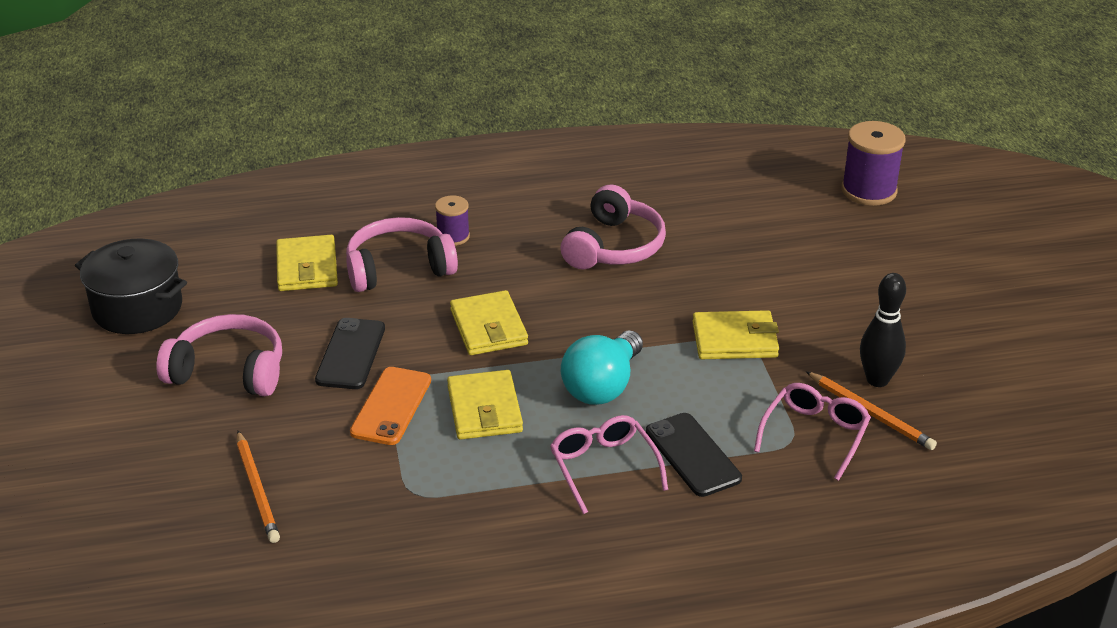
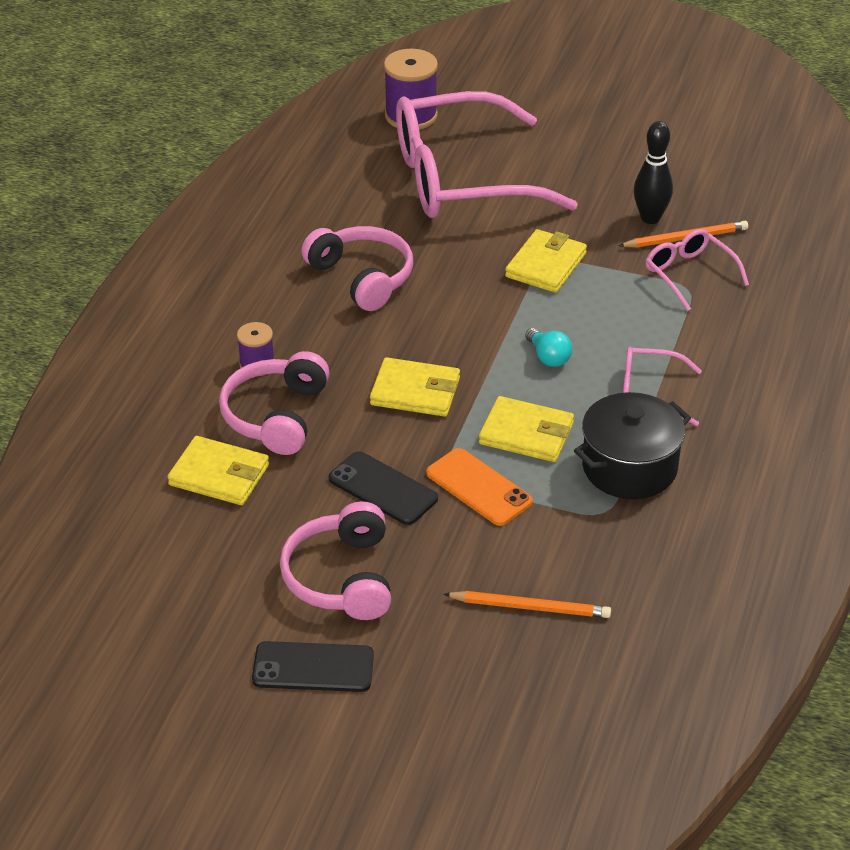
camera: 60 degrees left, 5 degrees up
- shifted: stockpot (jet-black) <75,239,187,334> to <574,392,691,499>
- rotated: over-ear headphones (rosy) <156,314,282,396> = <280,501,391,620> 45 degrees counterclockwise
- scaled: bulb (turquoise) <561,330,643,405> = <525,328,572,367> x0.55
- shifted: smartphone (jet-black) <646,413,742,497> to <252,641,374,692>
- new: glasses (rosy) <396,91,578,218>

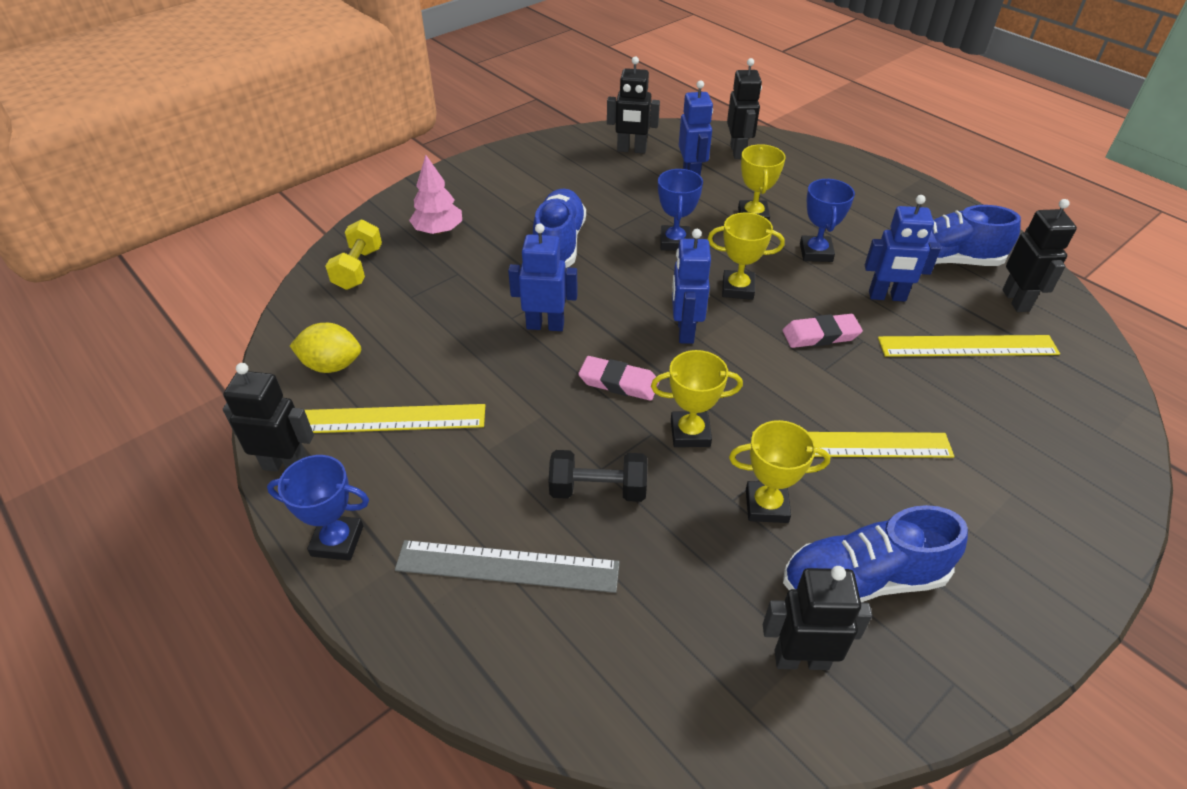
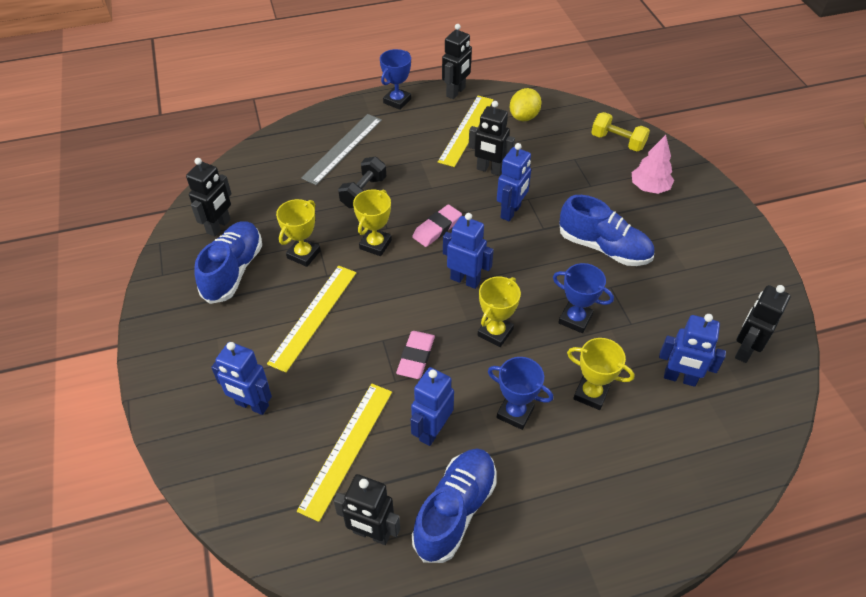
camera: 115 degrees right, 5 degrees up
- shifted: robot (jet-black) <727,58,762,159> to <468,101,515,176>
- new: robot (blue) <211,342,272,415>

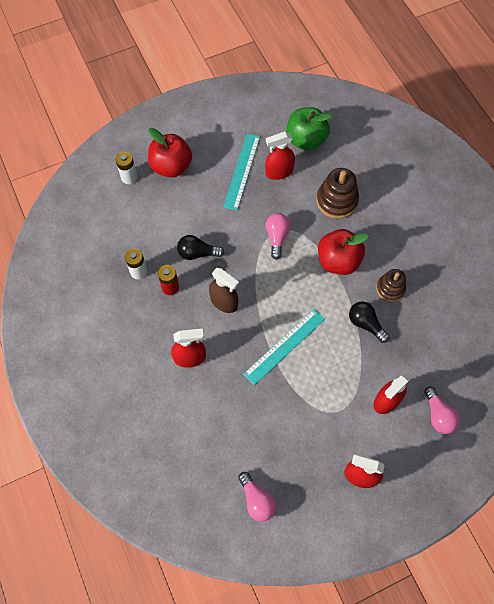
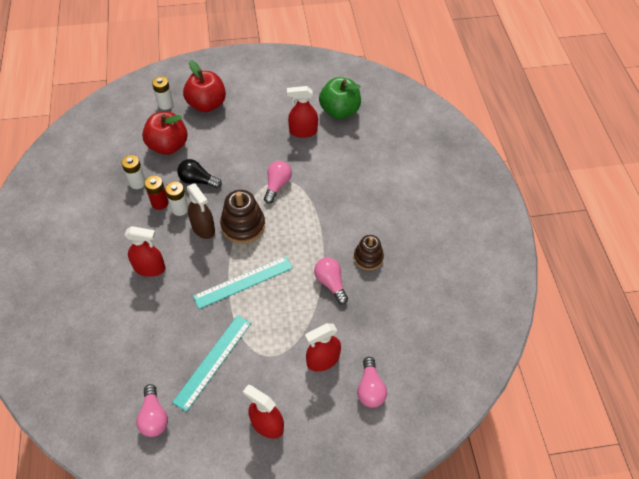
camera: 15 degrees right, 10 degrees down
- shifted: measuring stick (turquoise) <224,134,260,211> to <172,315,251,412>
- shifted: stacking toy (russet) <316,168,359,219> to <220,190,265,244>
- shifted: toy apple (scarlet) <318,229,369,275> to <142,112,188,155>
- repainted: bulb (jet-black) <349,301,389,343> to bulb (rosy) <314,257,348,304>
- new: battery (pure white) <165,181,188,216>

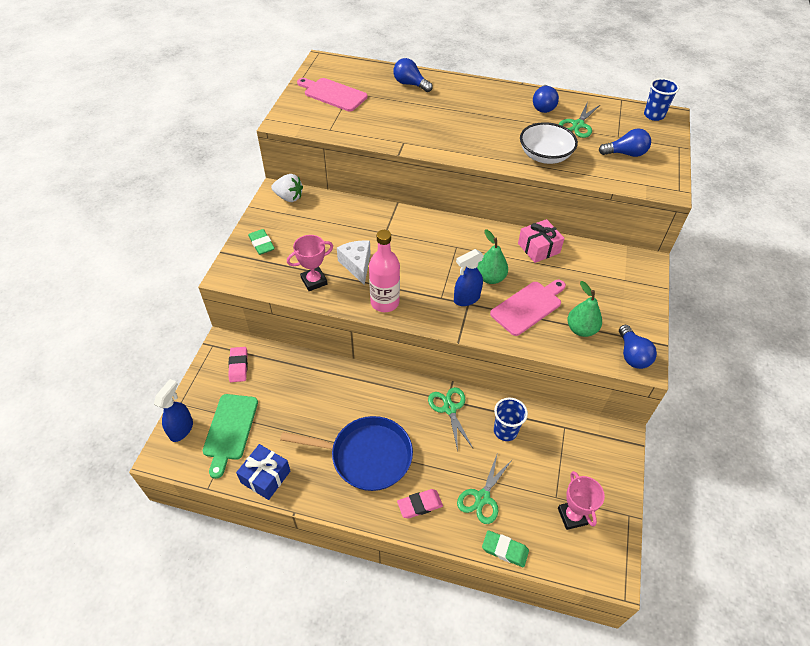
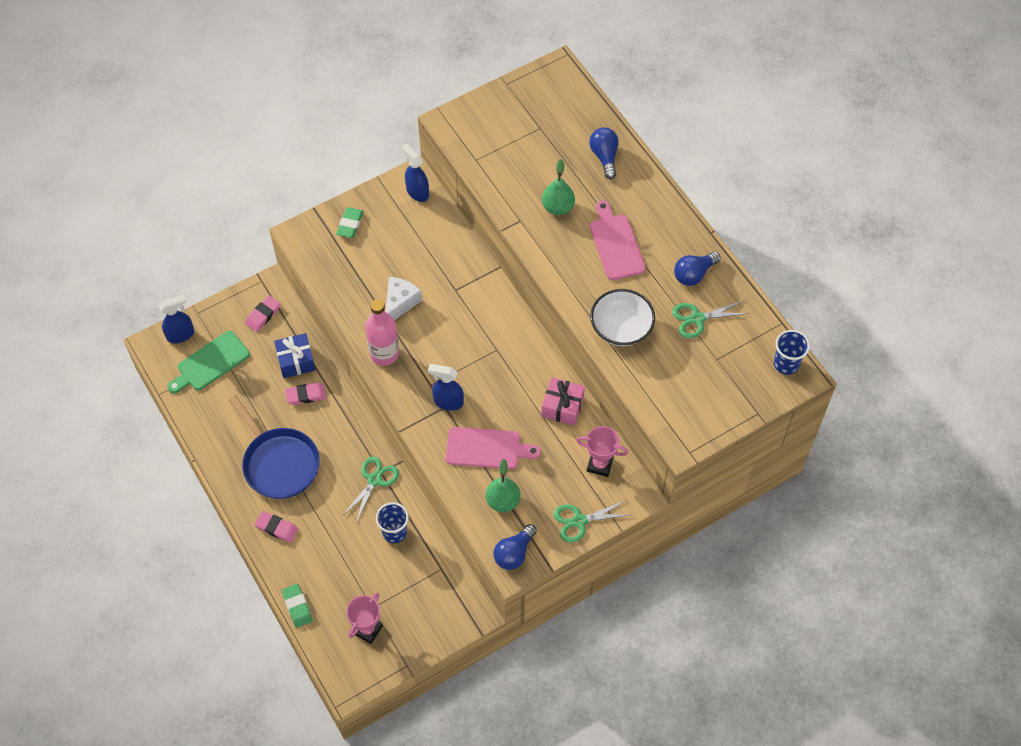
camera: 45 degrees right, 10 degrees up
- shifted: chopping board (rosy) <297,78,368,111> to <590,200,646,280>
- gone: bulb (blue) <599,128,651,157>
- swapped: strawberry (pure white) <271,174,303,202> to sprayer (blue) <401,144,429,202>
- shifted: toy pear (leaf-green) <477,229,508,284> to <542,159,575,215>
- shifted: trophy (rosy) <287,235,333,291> to <576,426,628,477>
- shifted: present (blue) <236,444,290,500> to <274,333,315,378>
- shifted: scissors (leaf-green) <457,452,513,524> to <554,500,629,543>
- new: pencil eraser (rosy) <285,383,326,405>

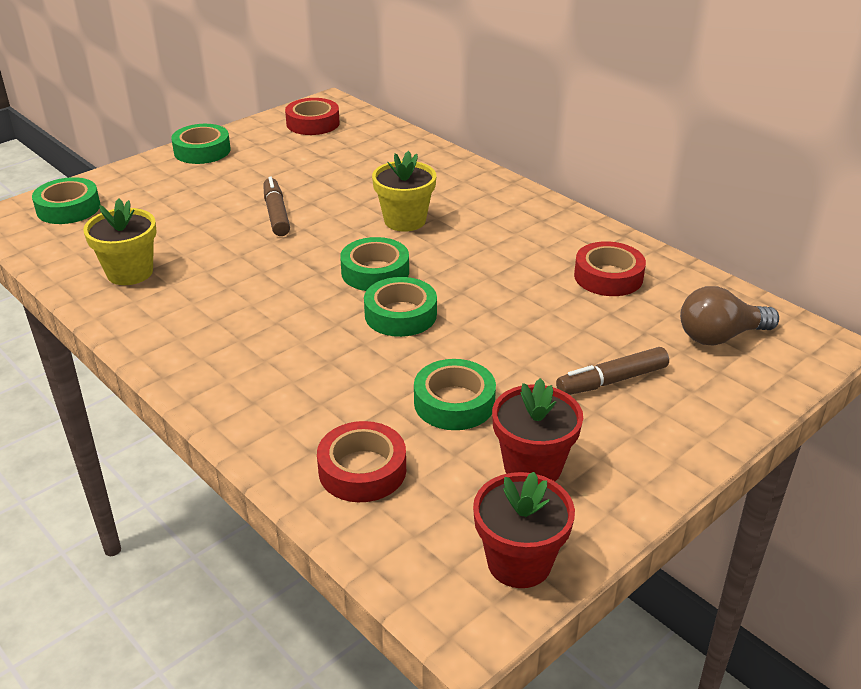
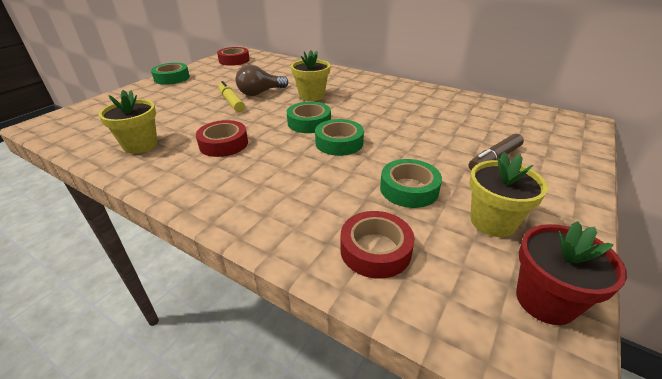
camera: 15 degrees left, 0 degrees up
- repainted: marker pen (russet) <263,176,290,236> to marker pen (bright yellow) <218,81,245,112>
- gone: sticky tape (leaf-green) <32,177,100,224>
- shifted: sticky tape (scarlet) <574,241,646,296> to <196,120,248,157>
- shifted: bulb (russet) <680,286,779,346> to <236,65,288,96>
- repainted: plant pot (scarlet) <492,378,583,481> to plant pot (bright yellow) <469,152,548,237>

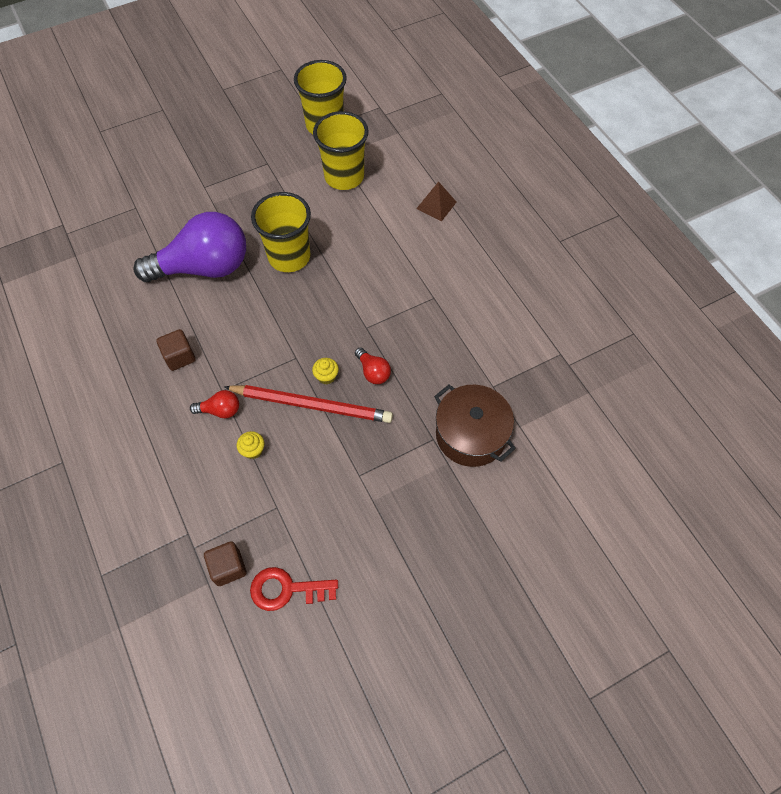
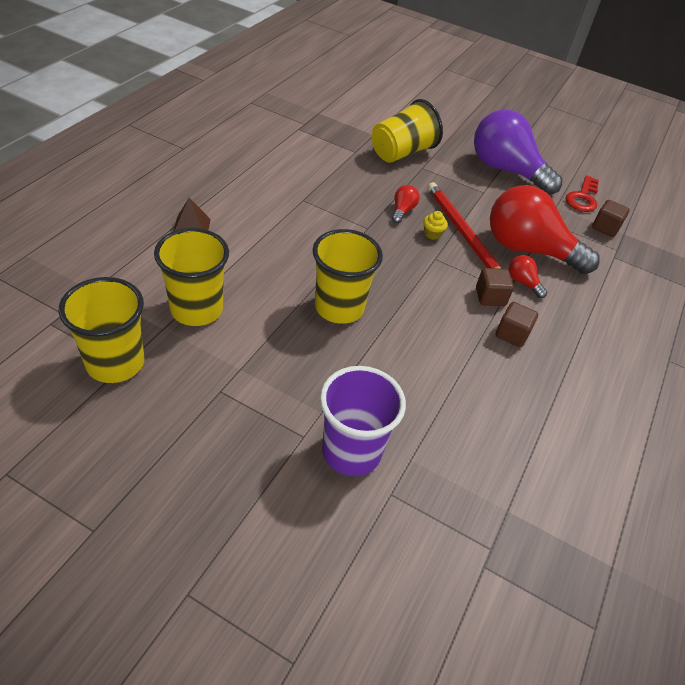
camera: 130 degrees left, 15 degrees down
- shifted: bulb (royal purple) <133,212,246,282> to <474,109,563,195>
- swapped: stockpot (russet) <434,385,516,467> to cup (bright yellow) <372,99,443,163>
- swapped: fairy cake (bright yellow) <237,431,264,459> to bulb (scarlet) <490,185,600,274>
- rotated: key (scarlet) <250,567,338,611> = <566,175,599,212> 60 degrees clockwise
- new: cube (russet) <476,268,514,306>
- new: cup (royal purple) <320,366,406,476>

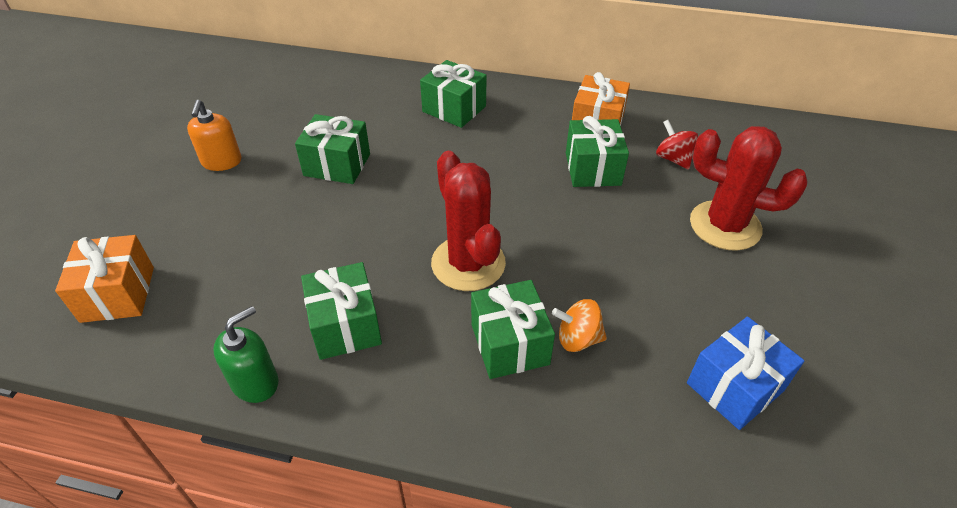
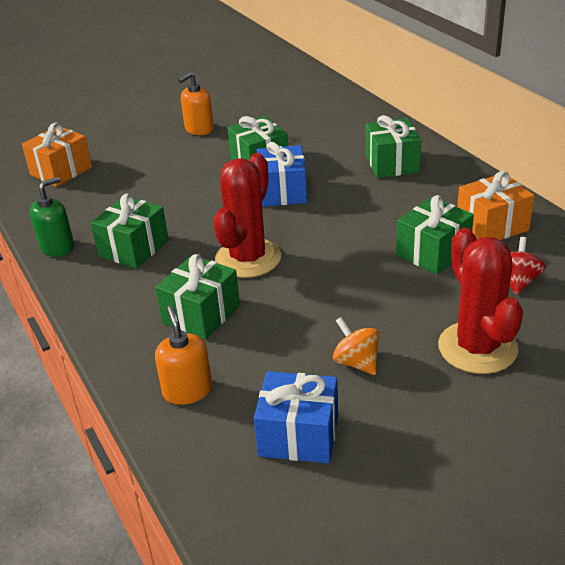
camera: 50 degrees right, 10 degrees down
- shifted: spinning top (orange) <552,299,607,352> to <333,317,380,375>
- rotated: soap dispenser (leaf-green) <213,306,279,403> = <30,177,74,257> 45 degrees counterclockwise
- new: present (blue) <257,142,307,207>
- new: soap dispenser (orange) <155,306,212,405>

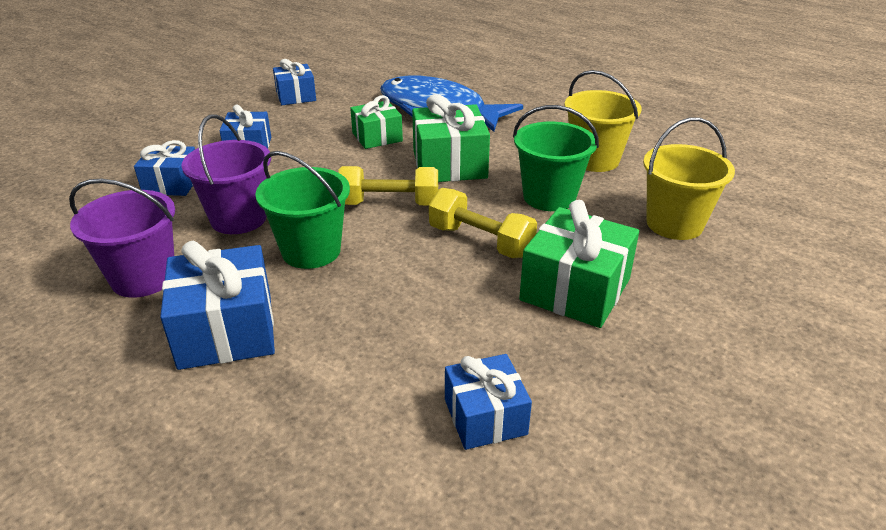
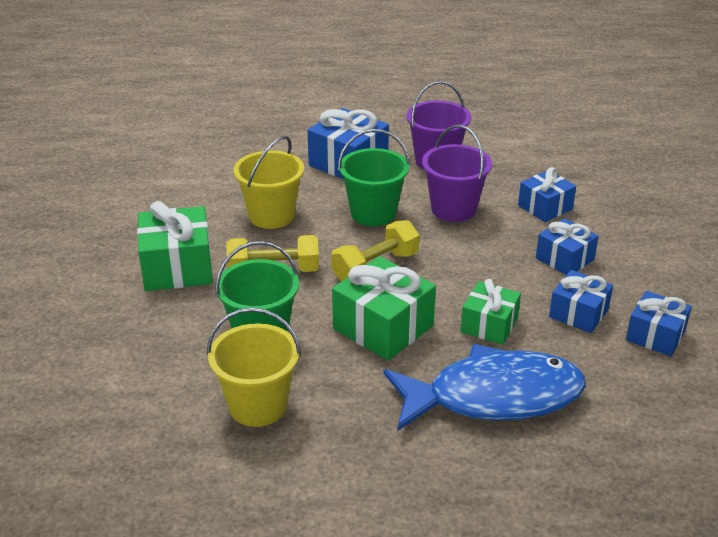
camera: 140 degrees right, 0 degrees up
- shifted: bucket (bright yellow) <643,118,735,240> to <233,136,304,229>
- shifted: present (blue) <445,354,532,450> to <549,270,613,333>

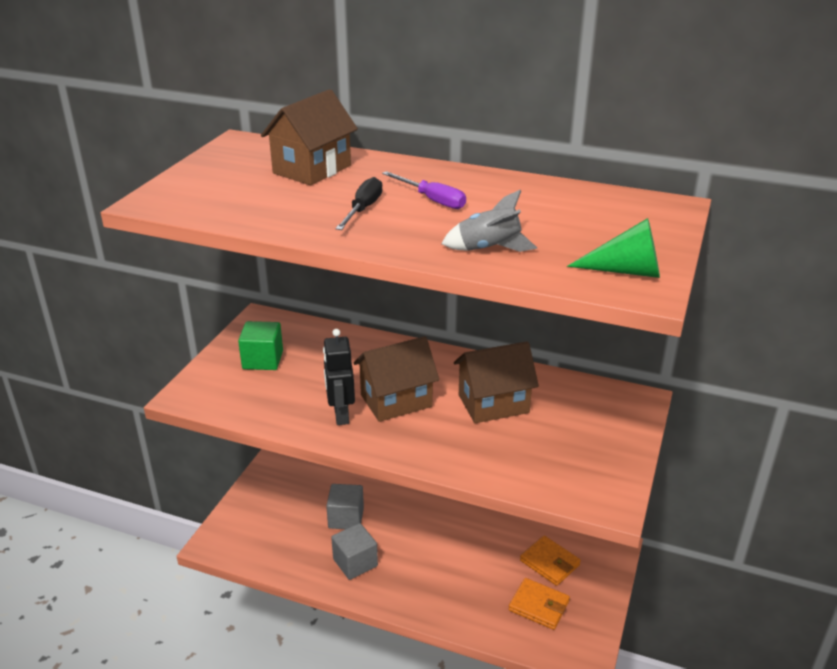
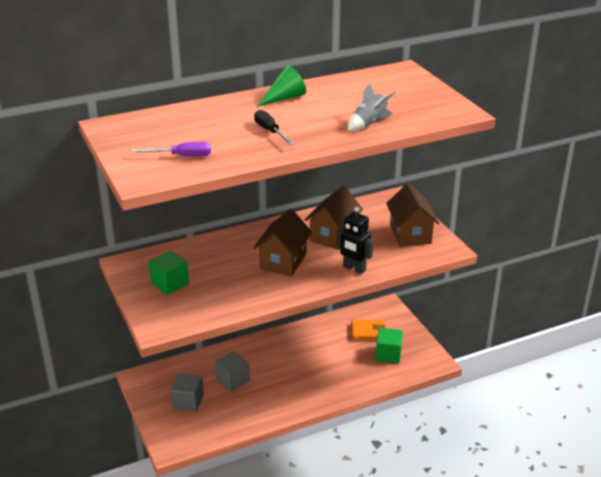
camera: 45 degrees left, 0 degrees up
- shifted: toy house (russet) <261,89,358,185> to <386,183,439,247>
- shifted: flat screwdriver (royal purple) <382,171,466,209> to <132,142,211,156>
- shifted: cone (leaf-green) <567,218,660,278> to <257,65,306,107>
- shifted: robot (jet-black) <323,329,355,425> to <336,206,373,274>
- shifted: cube (gray) <331,523,378,580> to <170,373,204,412>
- swapped: billfold (orange) <509,578,570,630> to cube (leaf-green) <376,328,403,363>

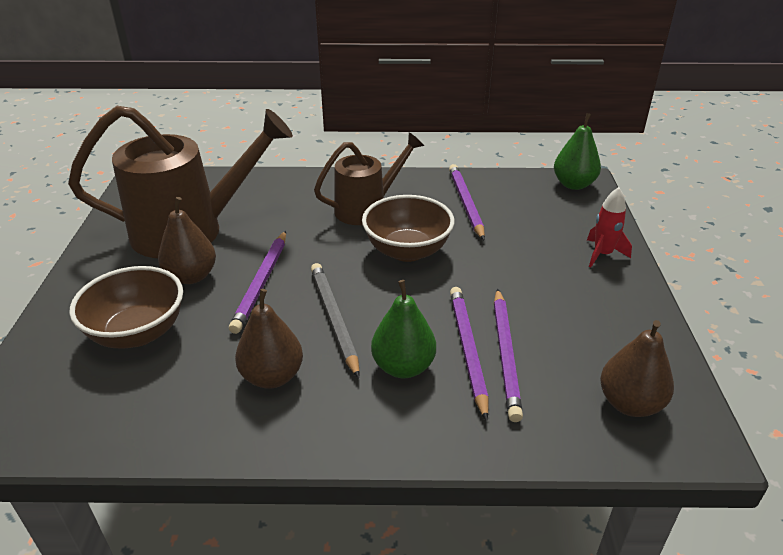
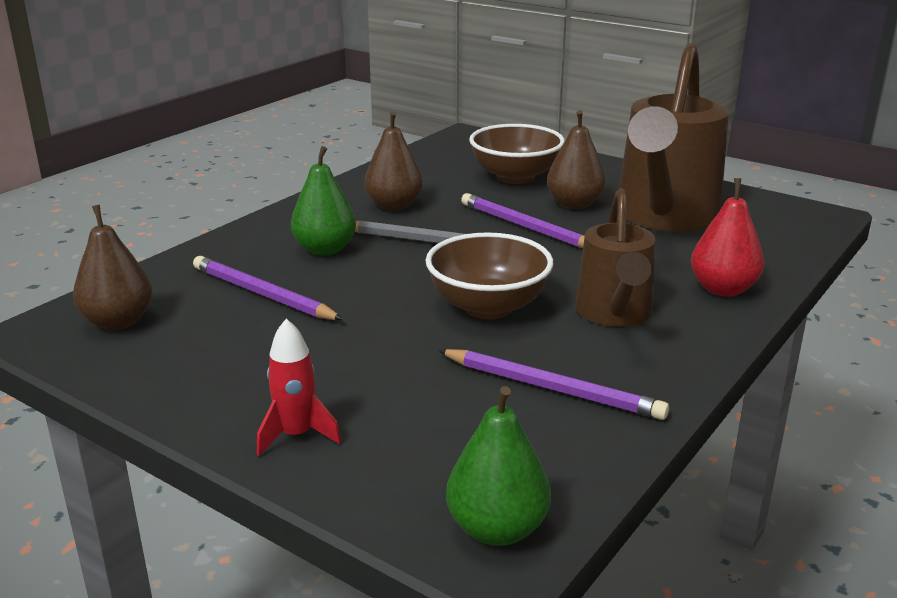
camera: 125 degrees right, 10 degrees down
- gone: pencil (royal purple) <450,287,489,421>
- new: toy pear (scarlet) <691,178,764,297>

